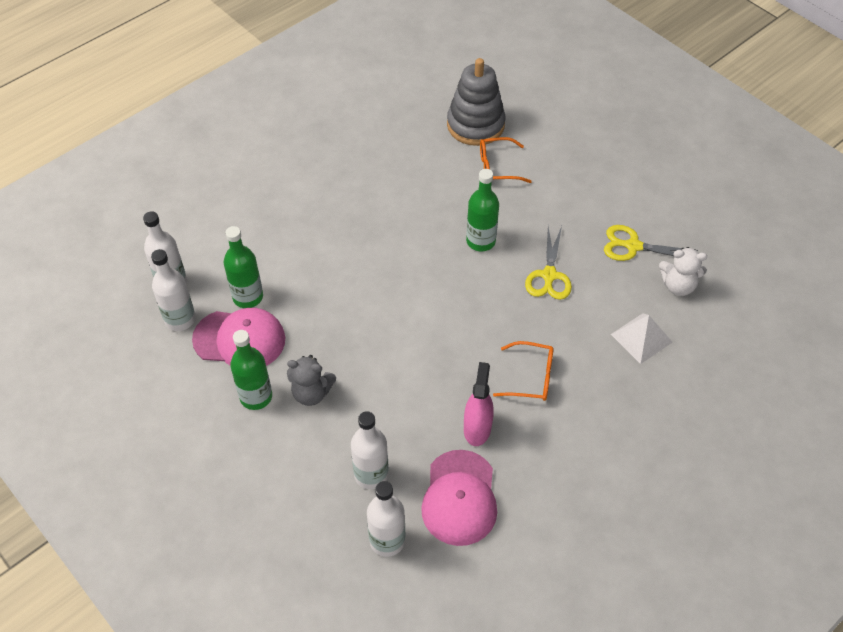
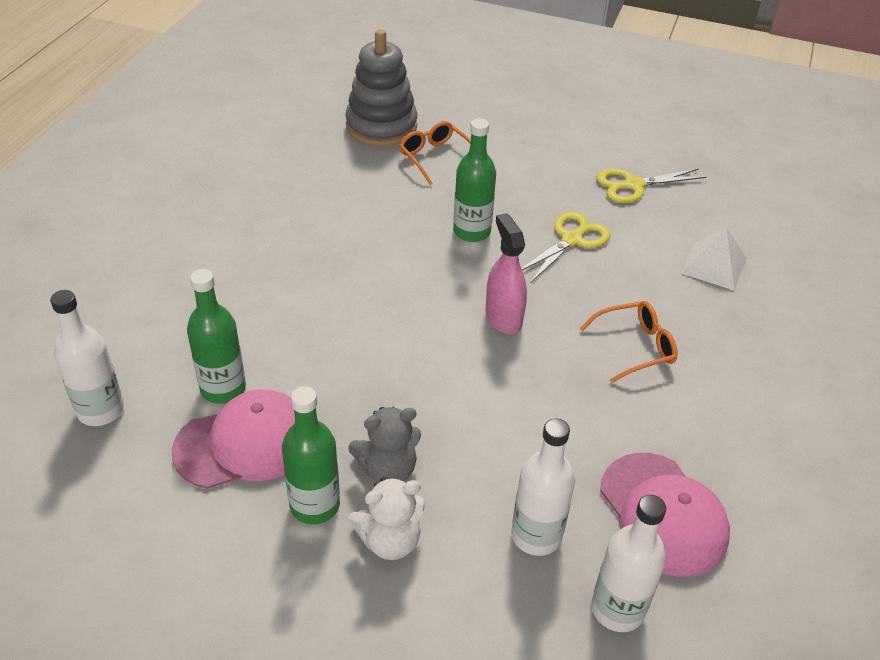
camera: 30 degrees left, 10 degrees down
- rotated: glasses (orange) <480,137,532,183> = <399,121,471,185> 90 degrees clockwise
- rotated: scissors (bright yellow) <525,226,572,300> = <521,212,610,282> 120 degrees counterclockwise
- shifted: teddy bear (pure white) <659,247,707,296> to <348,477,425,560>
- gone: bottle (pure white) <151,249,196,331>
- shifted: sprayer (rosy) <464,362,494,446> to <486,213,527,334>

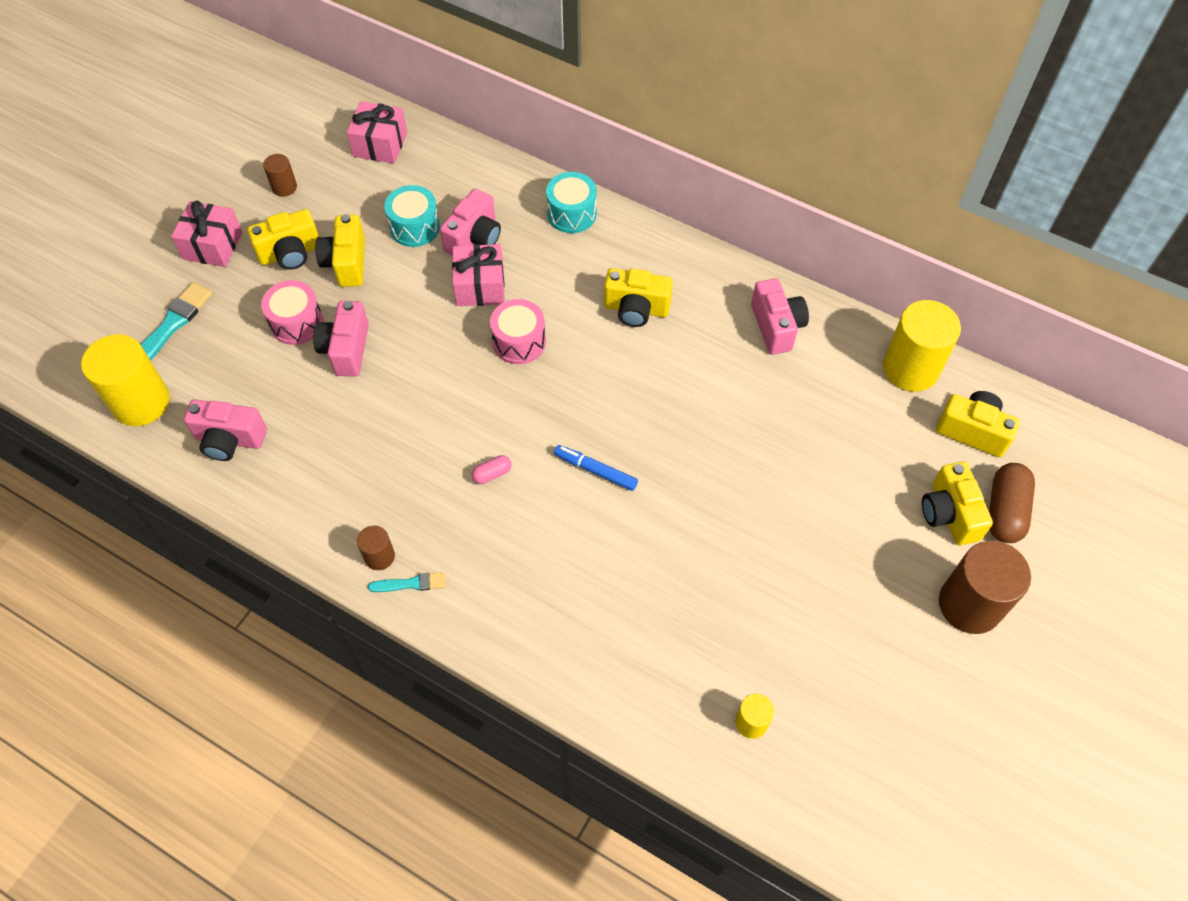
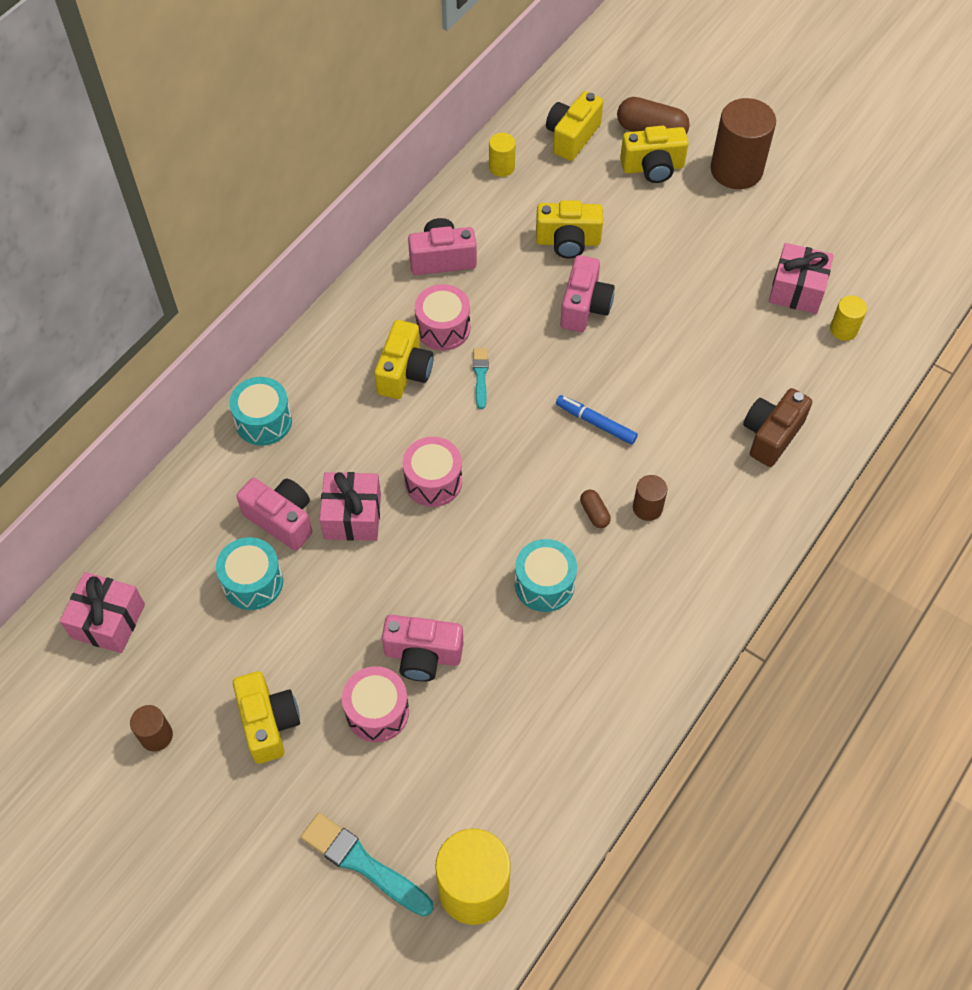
camera: 85 degrees left, 0 degrees up
- shifted: present (rosy) <171,201,242,267> to <769,243,834,314>
- shifted: camera (bright yellow) <315,214,365,287> to <536,200,603,259>
- scaled: cylinder (bright yellow) <883,300,961,392> = <489,133,516,177> x0.49
- shifted: camera (rosy) <184,399,267,461> to <560,255,615,332>
- rotated: marker pen (blue) <554,445,638,491> = <556,395,638,445> 90 degrees clockwise
- repainted: capsule (rosy) <472,455,511,484> to capsule (russet) <580,490,611,528>
- shifted: cylinder (russet) <357,525,395,570> to <633,475,667,521>
- shifted: brush (turquoise) <368,572,446,592> to <473,348,489,409>
- new: snare drum (rosy) <415,284,470,351>
- new: camera (russet) <743,388,812,467>
- new: snare drum (turquoise) <515,539,577,612>

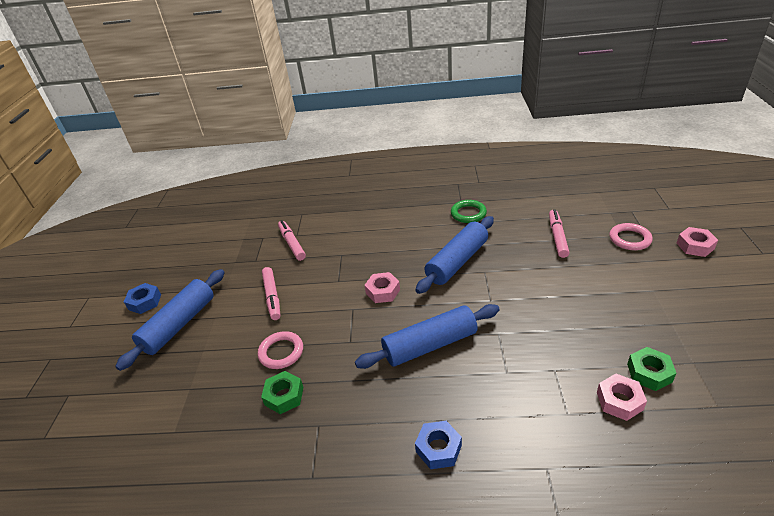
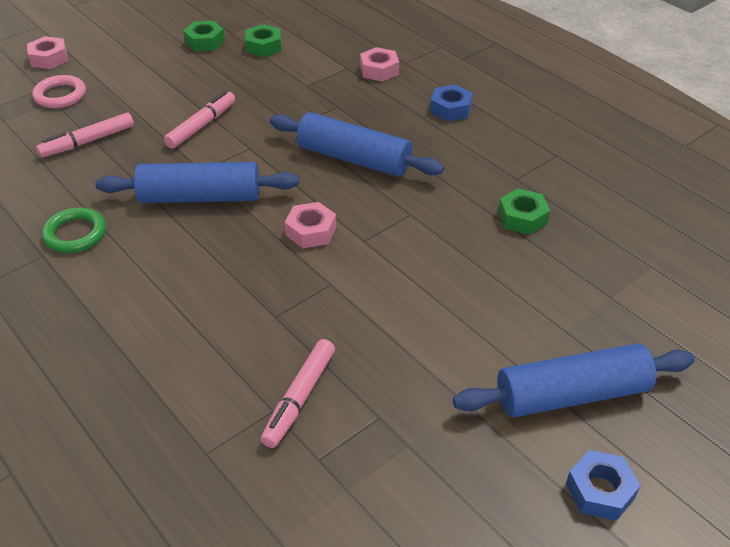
camera: 135 degrees left, 5 degrees up
- shifted: marker pen (rosy) <262,267,280,320> to <164,91,235,149>
- gone: ring (rosy) <258,331,303,369>
- shifted: nut (rosy) <597,373,647,421> to <360,47,399,82>
- new: nut (leaf-green) <183,21,225,51>

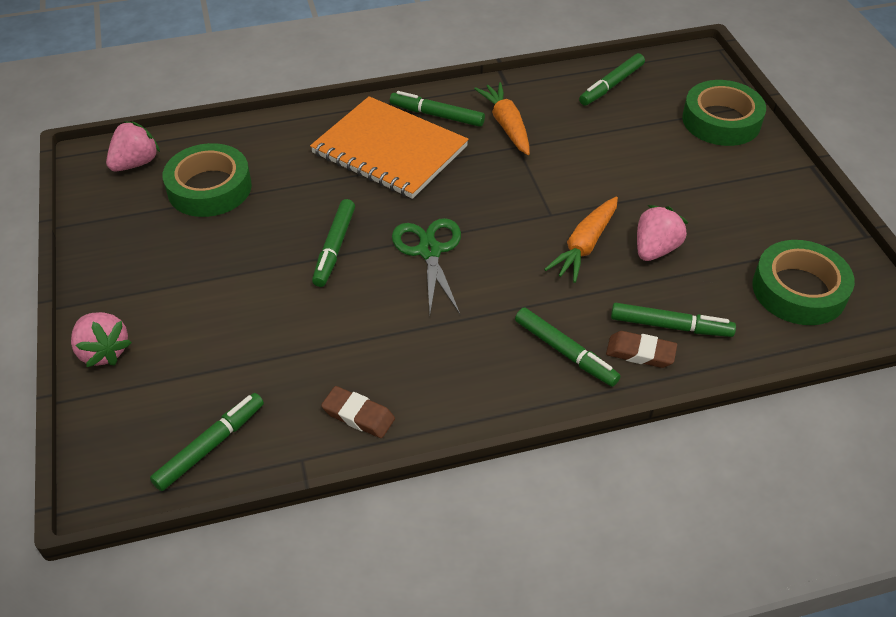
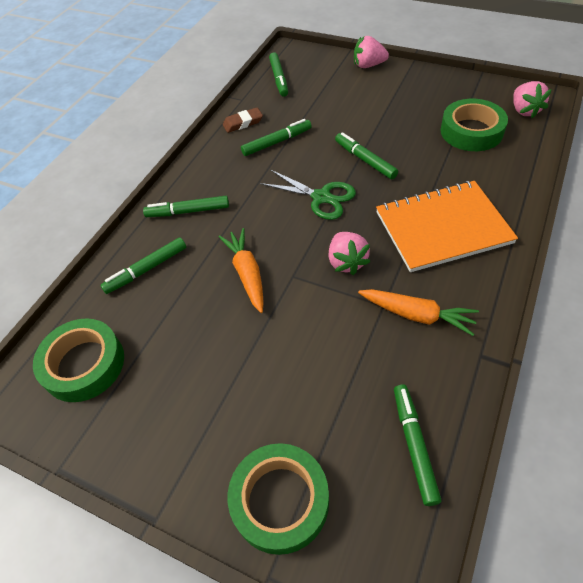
camera: 135 degrees right, 5 degrees up
- shifted: marker pen (leaf-green) <390,91,485,127> to <241,119,312,156>
- shifted: strawberry (rosy) <637,205,688,261> to <328,232,370,275>
- gone: pencil eraser (russet) <606,331,677,368>

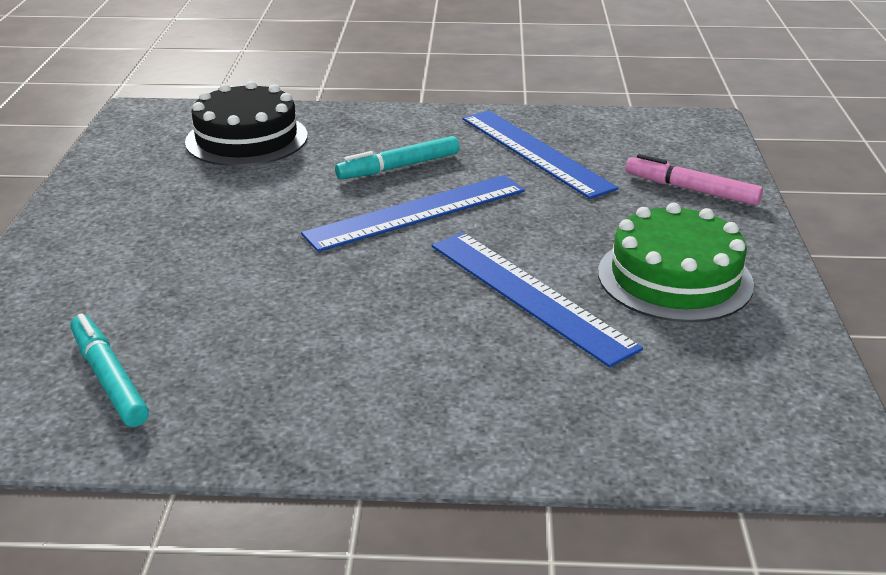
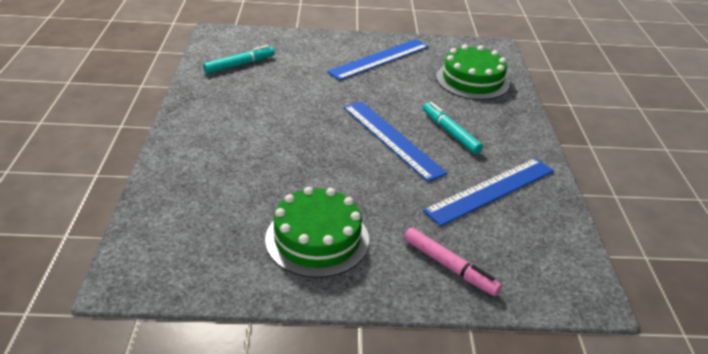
camera: 85 degrees right, 5 degrees up
- repainted: cake (jet-black) <185,81,308,166> to cake (leaf-green) <436,45,510,100>
- rotated: marker pen (rosy) <626,154,763,206> = <404,228,501,296> 105 degrees clockwise
- shifted: measuring stick (blue) <431,232,643,367> to <327,39,429,80>

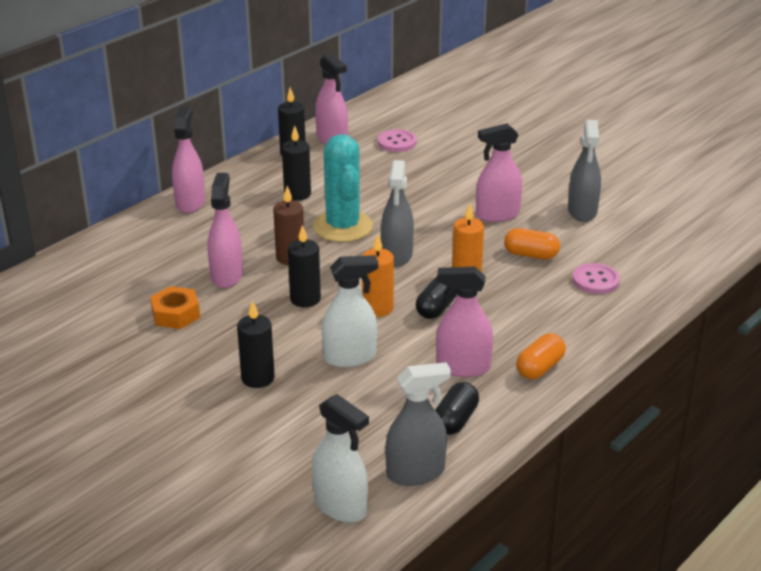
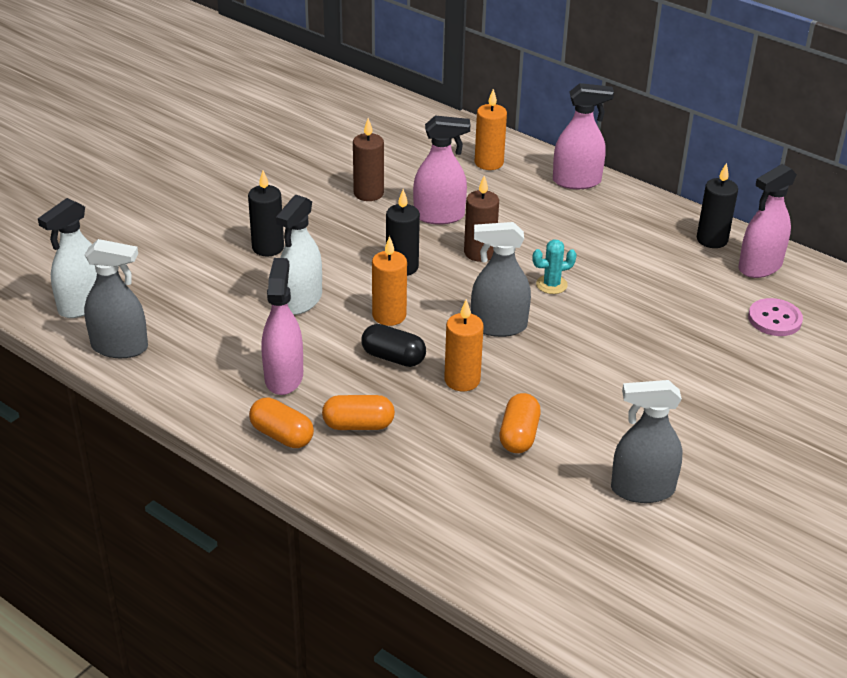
camera: 85 degrees right, 5 degrees up
- gone: sprayer (rosy) <476,123,522,222>
- gone: pillar candle (jet-black) <282,125,311,201>
- scaled: saguaro cactus (turquoise) <313,134,373,242> = <532,240,577,294> x0.45
- rotated: sprayer (pure white) <322,255,378,367> = <276,195,322,315> 45 degrees clockwise
- gone: button (rosy) <572,263,620,294>
- swapped: nut (orange) <150,286,200,329> to pillar candle (russet) <353,118,384,201>
- rotated: sprayer (gray) <385,362,451,486> = <84,239,148,358> 60 degrees counterclockwise
- gone: capsule (jet-black) <435,382,479,435>
- new: pillar candle (orange) <475,89,507,170>
- new: capsule (orange) <322,395,395,430>

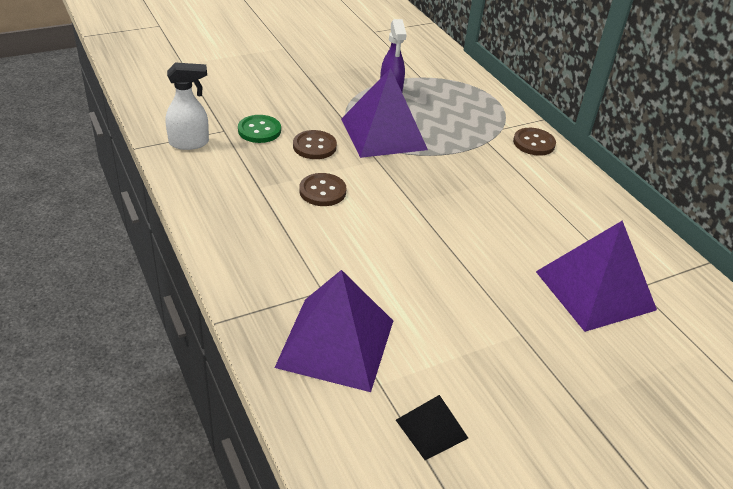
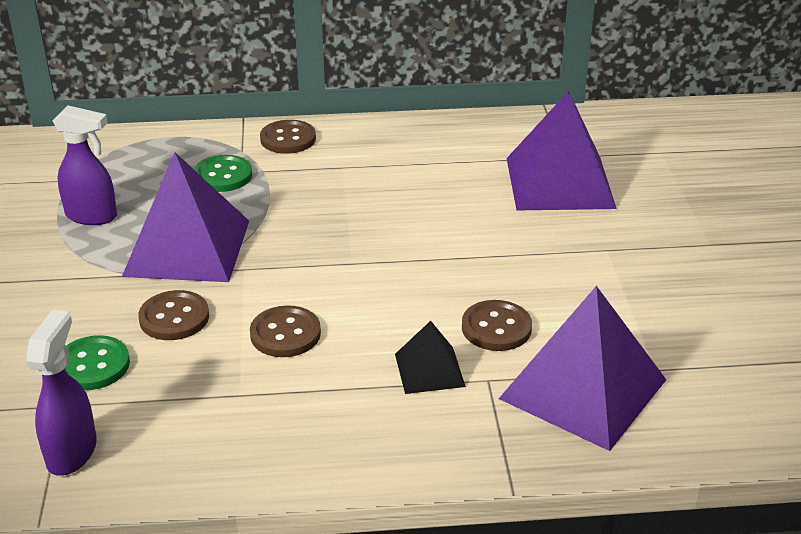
camera: 65 degrees left, 5 degrees down
- repainted: sprayer (pure white) <166,63,209,150> to sprayer (royal purple) <26,310,97,476>
- shifted: pyramid (jet-black) <396,395,468,460> to <395,321,466,394>
- new: button (leaf-green) <194,155,252,192>
- new: button (russet) <462,300,532,351>

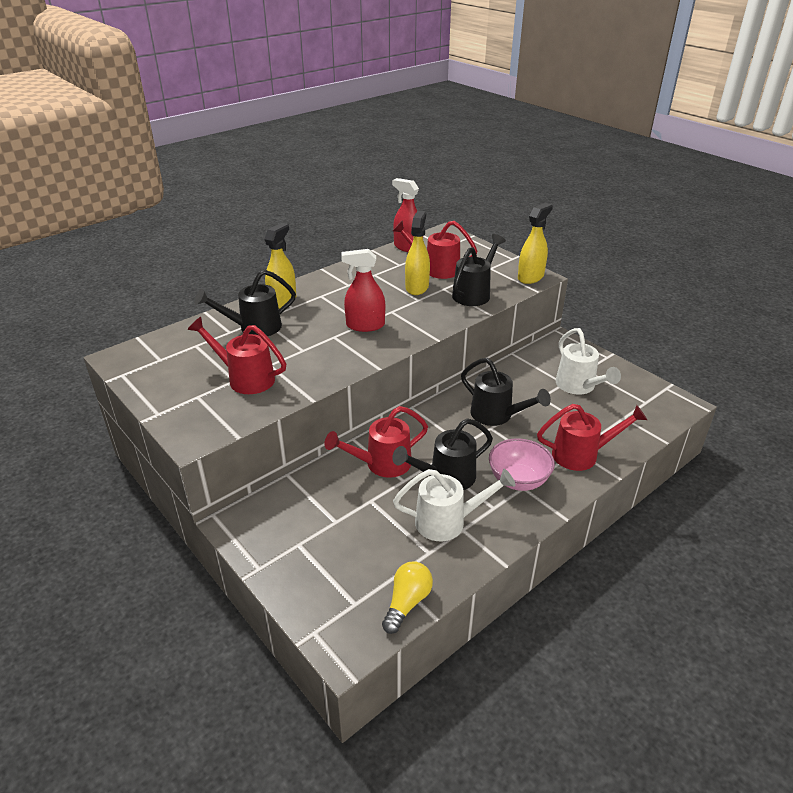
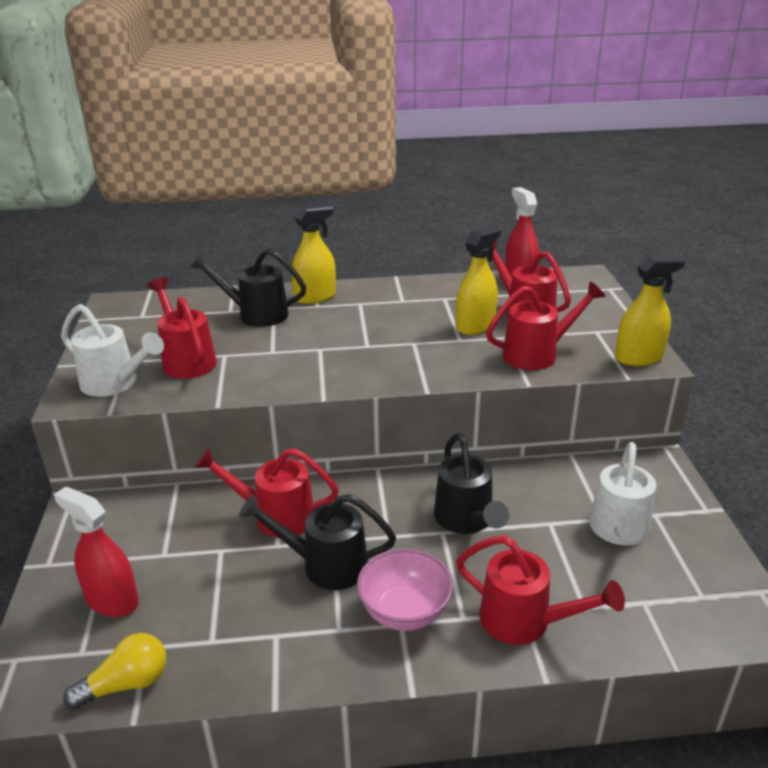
camera: 35 degrees right, 5 degrees down
- repainted: watering can (jet-black) <452,234,506,306> to watering can (scarlet) <486,281,606,370>
- shifted: sprayer (scarlet) <341,249,385,332> to <54,487,139,617>
- shifted: watering can (pure white) <393,469,515,541> to <61,304,164,397>

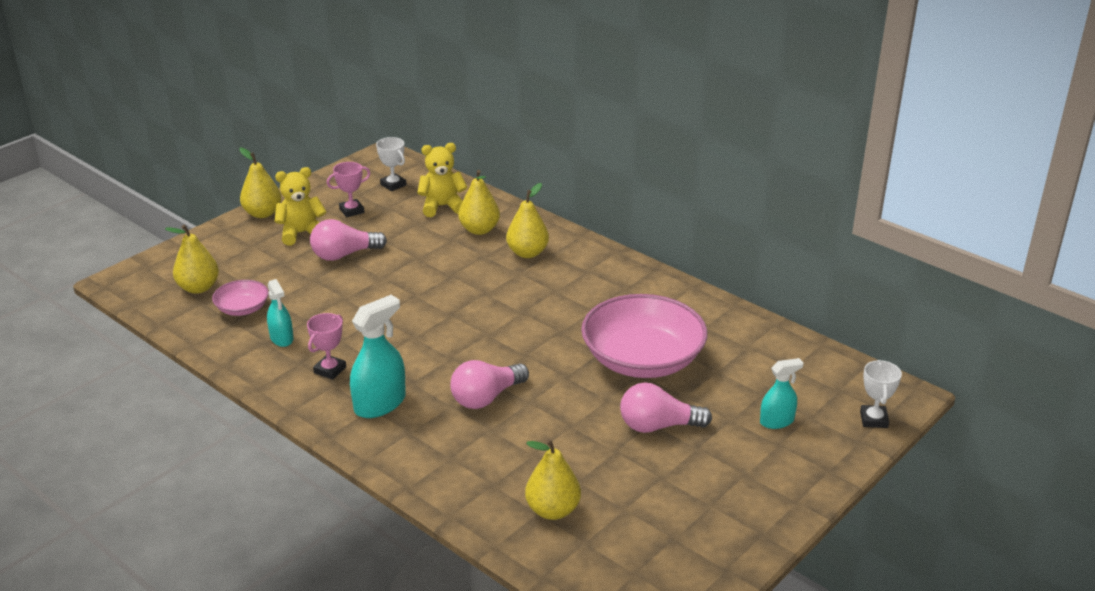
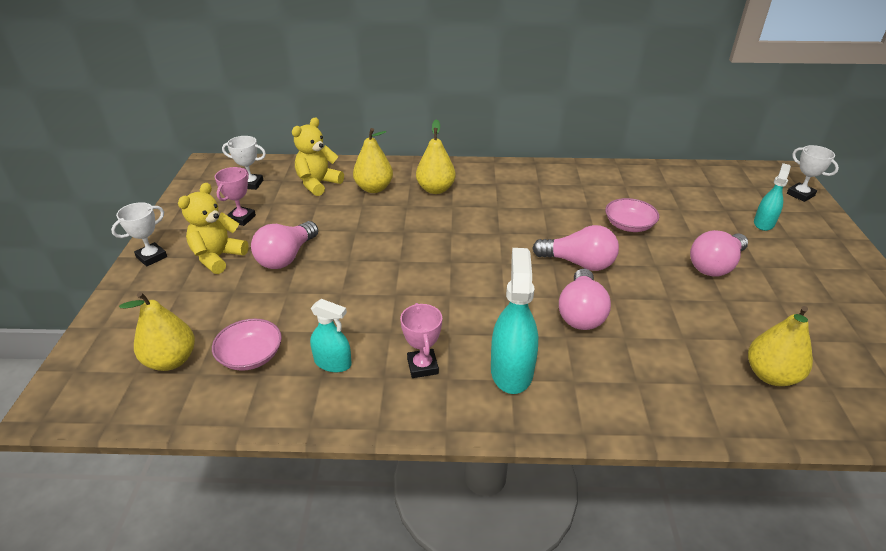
camera: 40 degrees left, 5 degrees up
- swapped: toy pear (bright yellow) <239,148,281,218> to trophy (pure white) <111,202,167,267>
- scaled: serving bowl (rosy) <581,294,707,378> = <605,198,659,232> x0.47
- new: bulb (rosy) <532,225,619,271>

